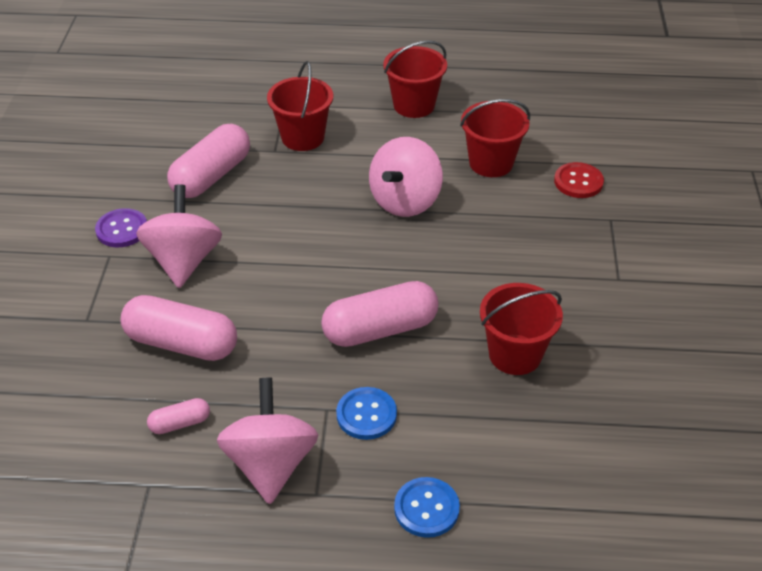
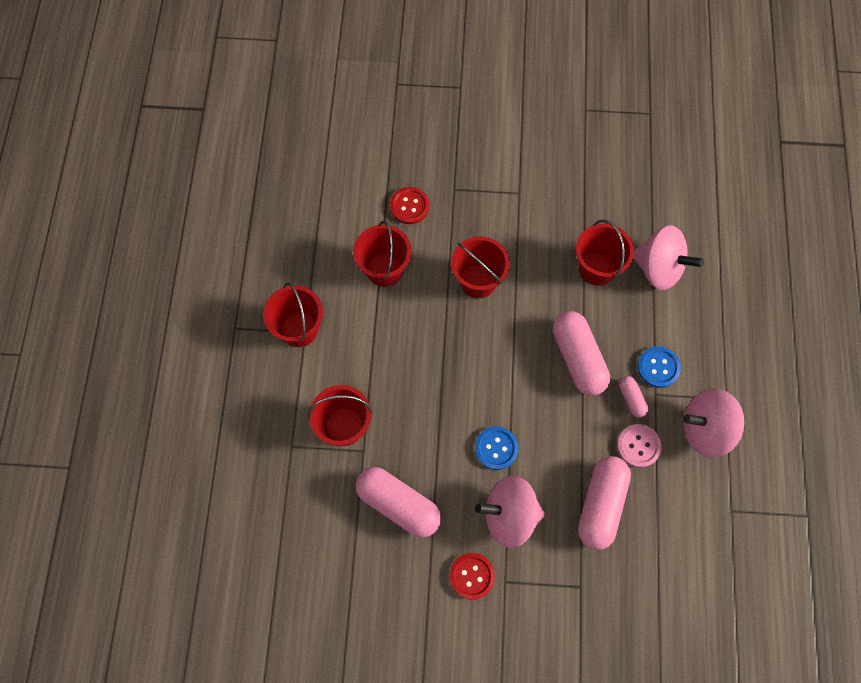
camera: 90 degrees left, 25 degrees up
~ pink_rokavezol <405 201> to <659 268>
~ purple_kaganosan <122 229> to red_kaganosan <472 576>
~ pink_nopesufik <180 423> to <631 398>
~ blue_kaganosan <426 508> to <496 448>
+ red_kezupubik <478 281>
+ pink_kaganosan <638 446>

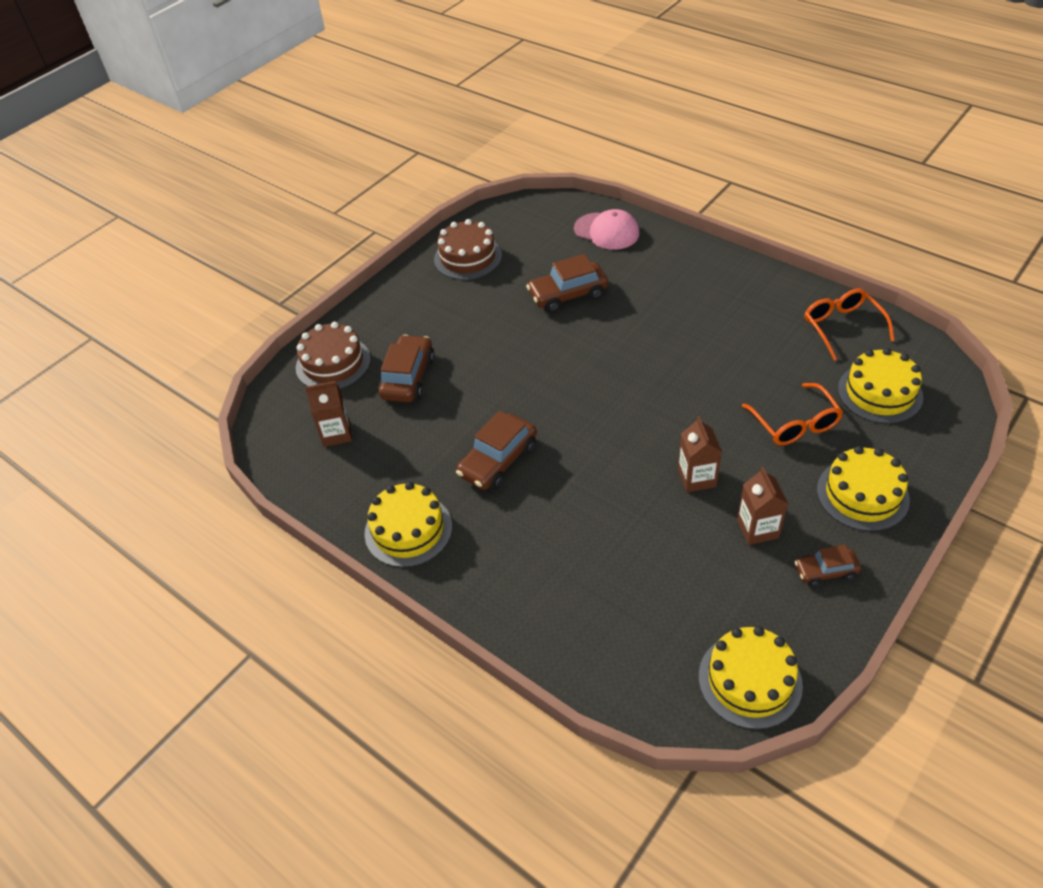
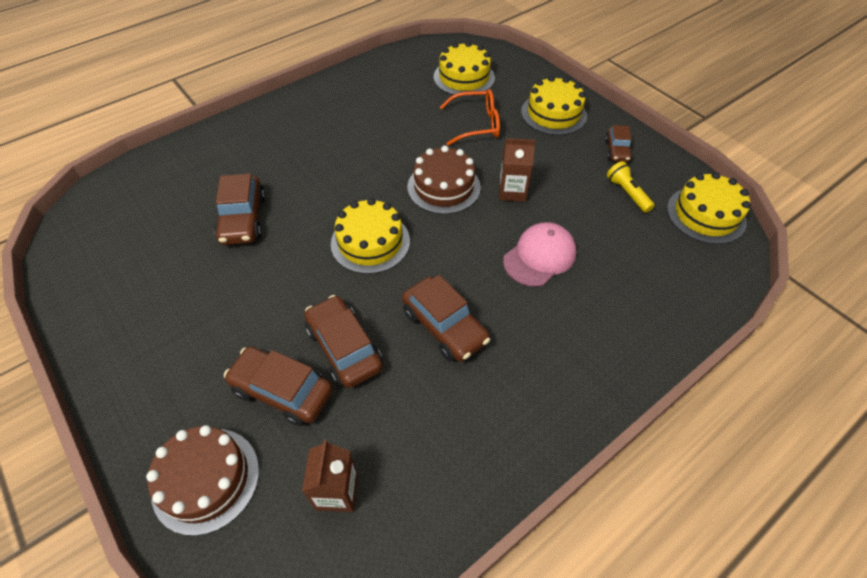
camera: 80 degrees left, 5 degrees up
~ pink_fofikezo <606 231> to <539 256>
~ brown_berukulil <468 257> to <444 187>
- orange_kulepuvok <842 327>
- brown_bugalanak <757 529>
~ yellow_berukulil <408 530> to <370 242>
+ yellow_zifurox <627 193>
+ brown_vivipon <344 348>

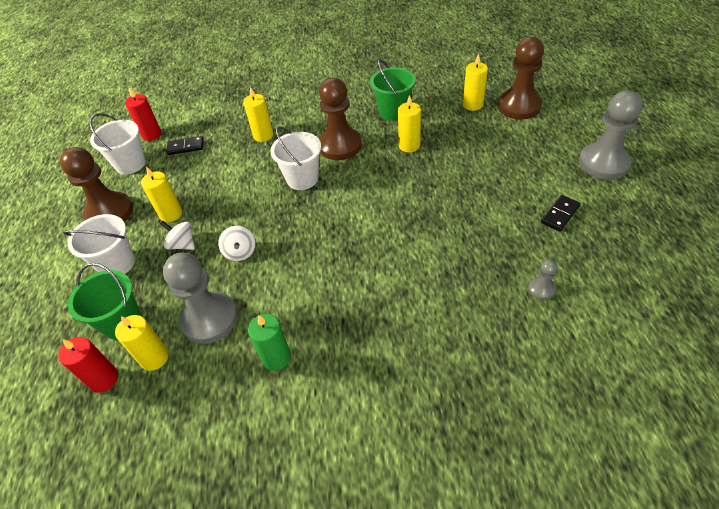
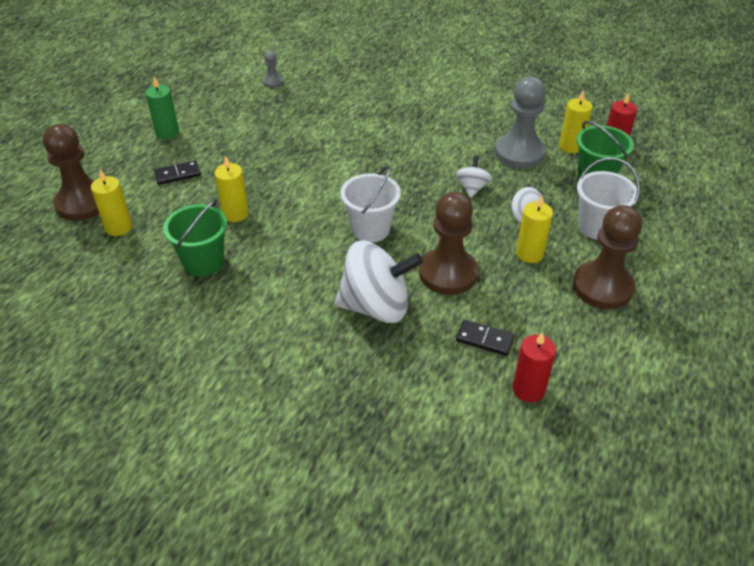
camera: 155 degrees left, 5 degrees down
~ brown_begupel <340 145> to <448 273>
~ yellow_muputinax <263 135> to white_rokavezol <376 306>
- grey_begupel <603 163>
- white_kezupubik <130 164>
~ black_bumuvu <560 214> to <177 174>
~ green_muputinax <276 357> to <167 132>

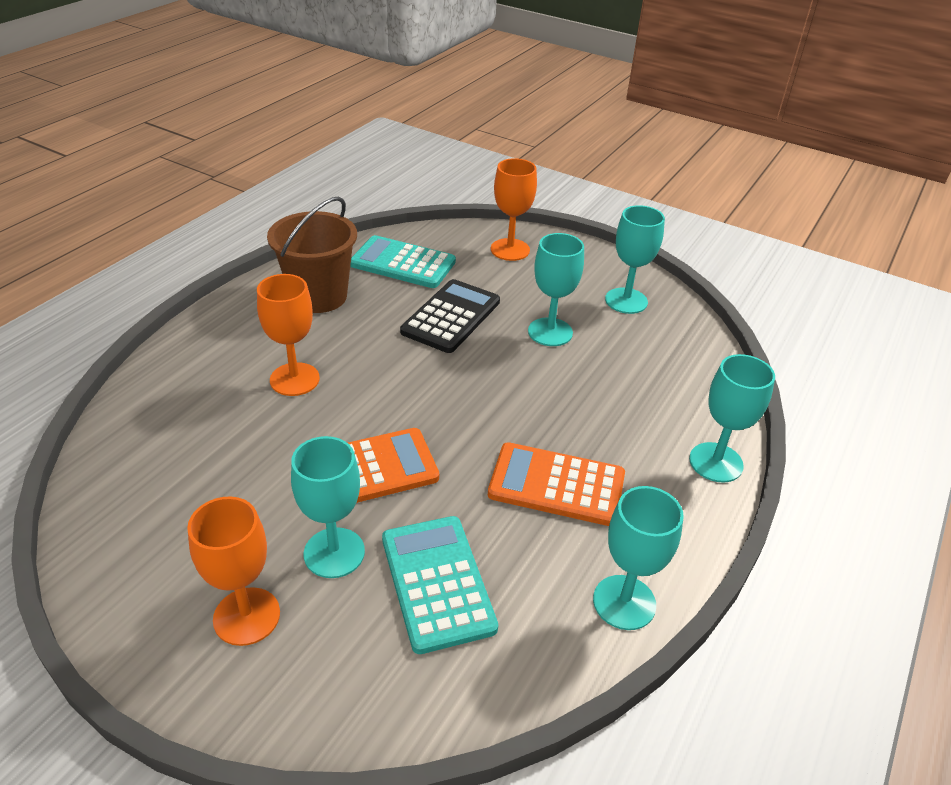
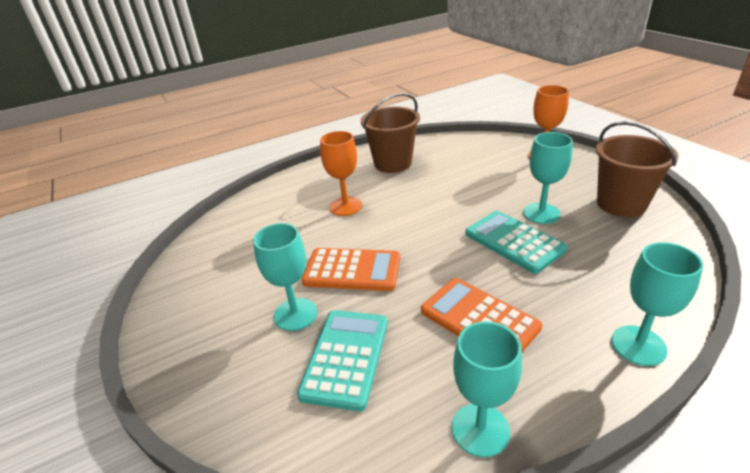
camera: 35 degrees right, 5 degrees down
~ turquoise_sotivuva <626 301> to brown_kezupubik <621 204>
~ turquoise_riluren <403 263> to <514 242>
- black_riluren <451 317>
- orange_sotivuva <246 616>

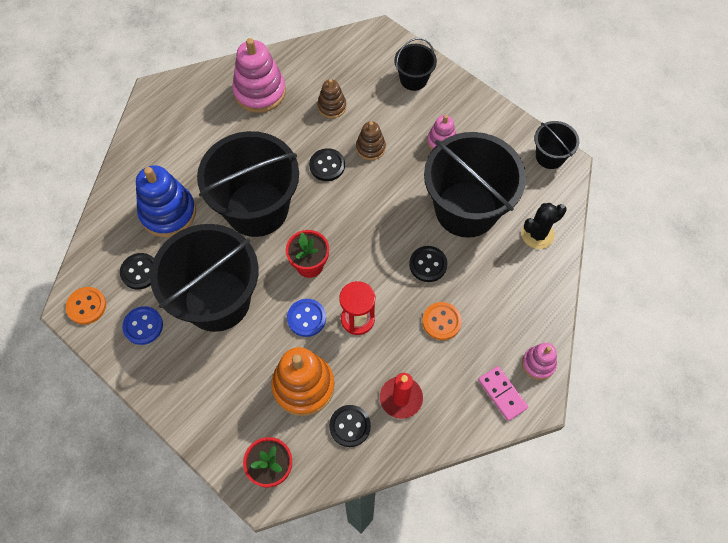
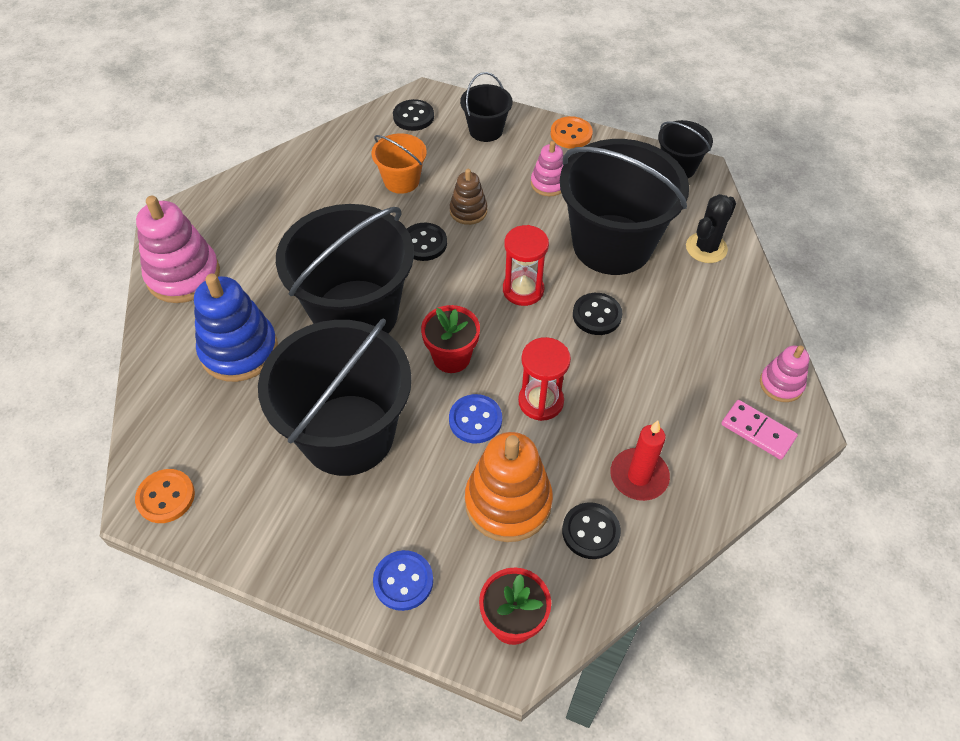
camera: 20 degrees left, 10 degrees down
~ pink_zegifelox <259 92> to <183 275>
~ brown_zegifelox <332 106> to orange_kezupubik <401 181>
~ black_kaganosan <140 272> to <413 117>
~ orange_kaganosan <441 321> to <571 134>
~ blue_kaganosan <143 326> to <403 581>
+ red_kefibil <523 290>

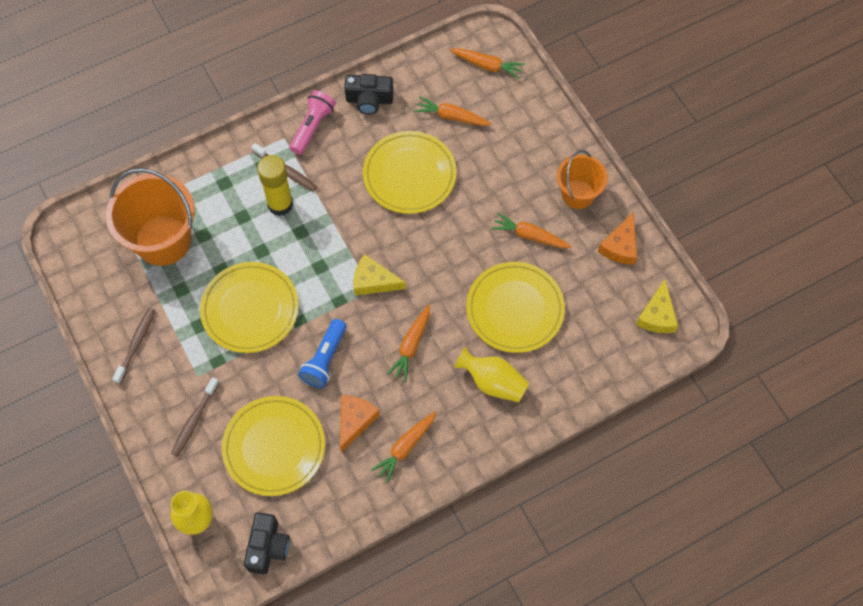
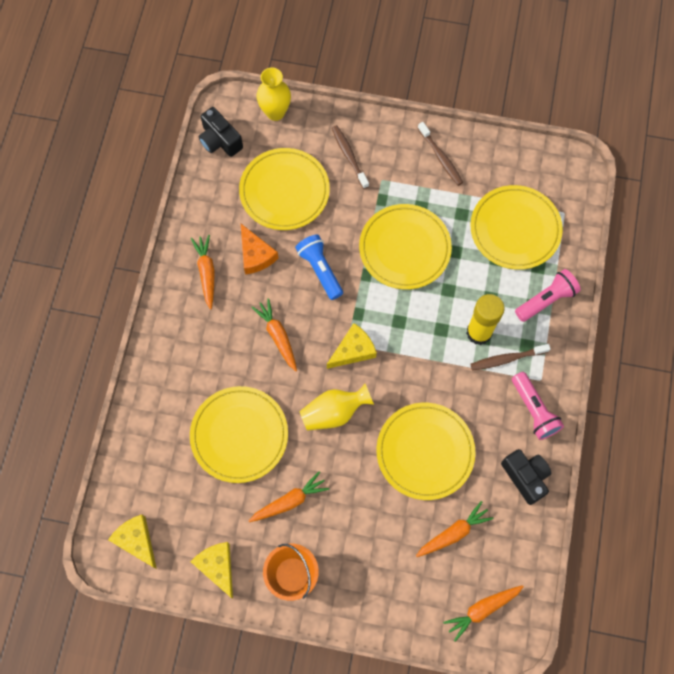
camera: 130 degrees right, 5 degrees up
~ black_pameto <369 100> = <525 477> 105 degrees clockwise
~ orange_kezupubik <163 240> to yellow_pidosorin <515 229>
~ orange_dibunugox <620 246> to yellow_dibunugox <217 567>
~ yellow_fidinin <492 382> to <334 412>
+ pink_zifurox <546 300>

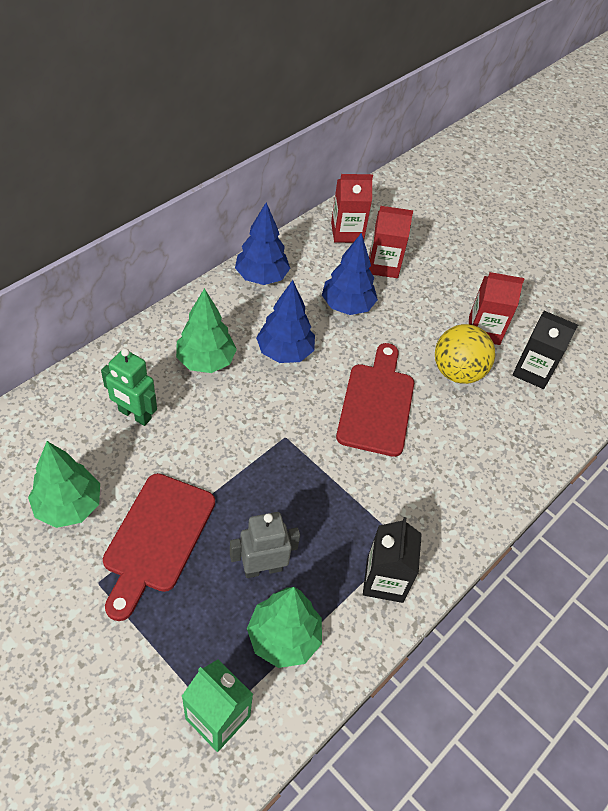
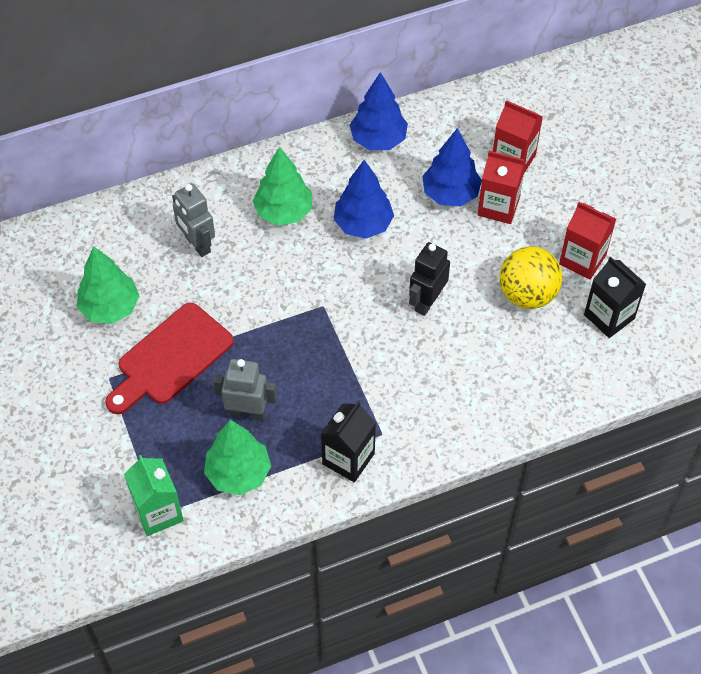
camera: 30 degrees right, 5 degrees up
~ red_bugalanak <347 232> to <498 206>
~ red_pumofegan <377 404> to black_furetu <427 301>
~ green_furetu <134 415> to grey_furetu <197 244>

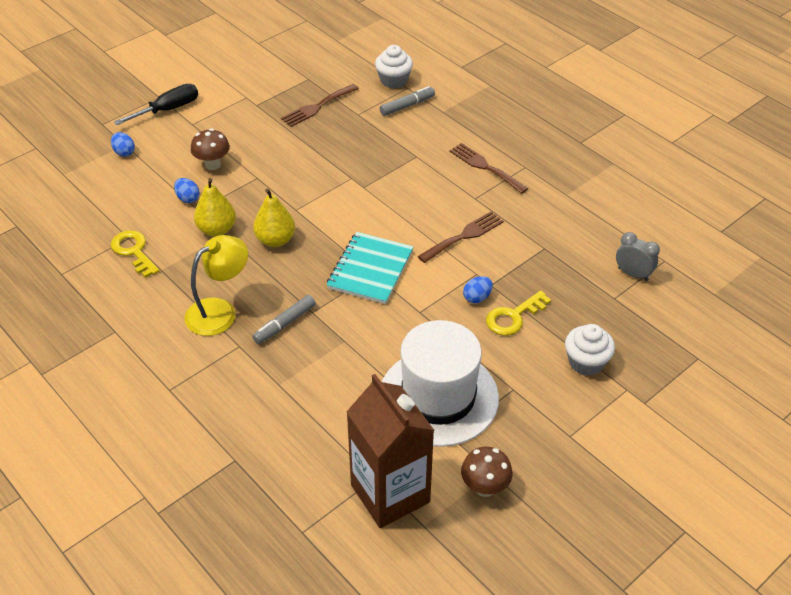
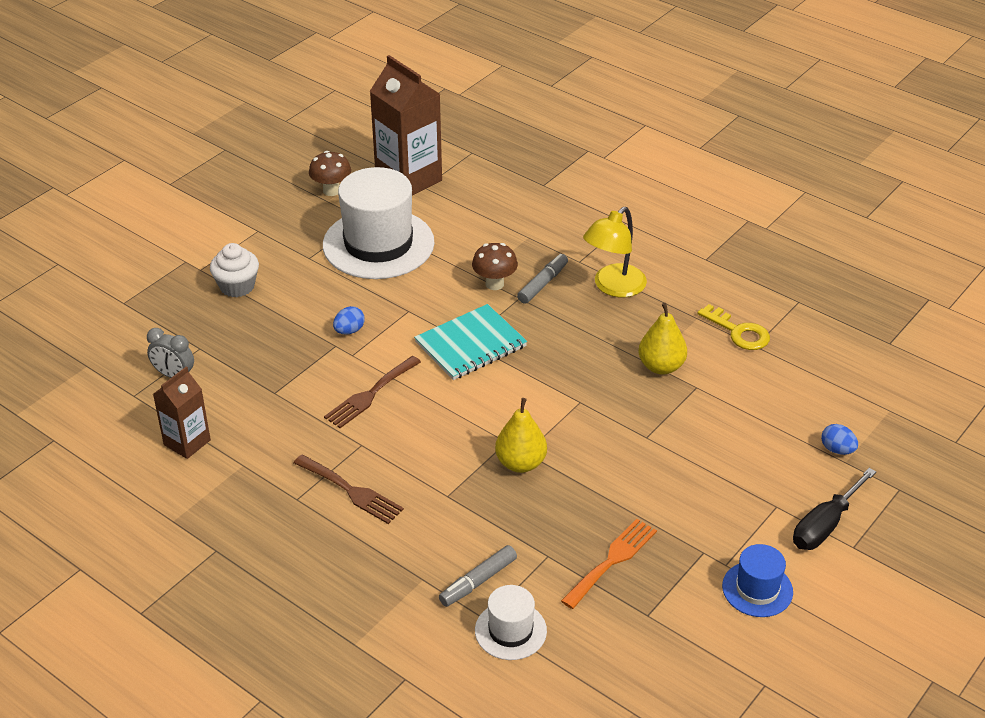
camera: 170 degrees right, 5 degrees down
~ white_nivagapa <393 80> to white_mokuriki <510 630>
~ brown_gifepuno <317 107> to orange_gifepuno <612 560>
~ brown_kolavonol <212 165> to <494 284>
- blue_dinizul <188 198>
~ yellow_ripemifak <275 240> to <520 463>
~ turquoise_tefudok <370 269> = <471 345> 45 degrees clockwise
- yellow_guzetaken <513 317>
+ brown_bugalanak <187 442>
+ blue_mokuriki <757 589>

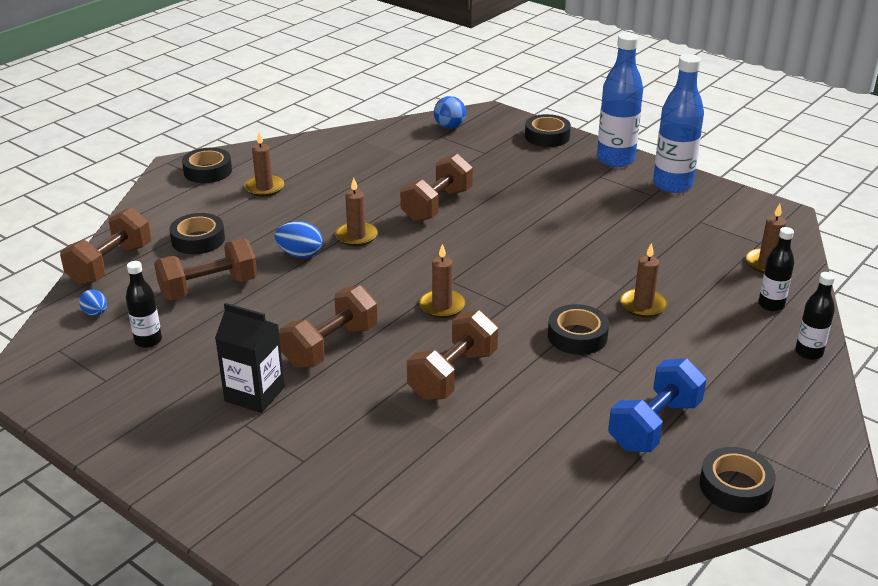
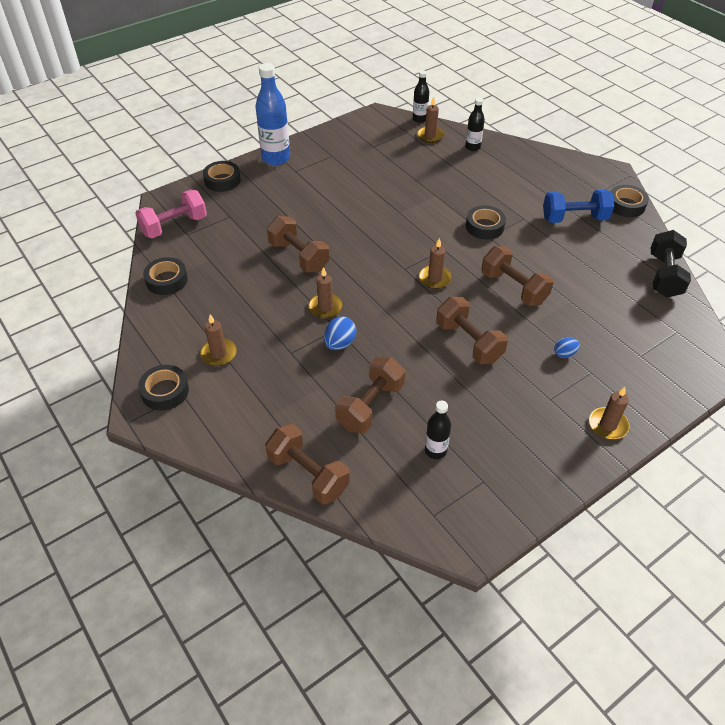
camera: 75 degrees left, 15 degrees up
- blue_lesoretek <672 185>
~ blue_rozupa <449 127> to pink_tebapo <174 226>
~ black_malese <198 240> to <166 280>
~ brown_tebapo <209 288> = <370 406> 45 degrees clockwise
~ brown_muputinax <643 305> to <608 425>
~ black_lesoretek <809 352> to <419 119>
~ blue_dinizul <95 313> to <564 354>
- black_bugalanak <254 394>
~ blue_tebapo <654 425> = <574 218> 60 degrees counterclockwise
+ black_tebapo <664 276>

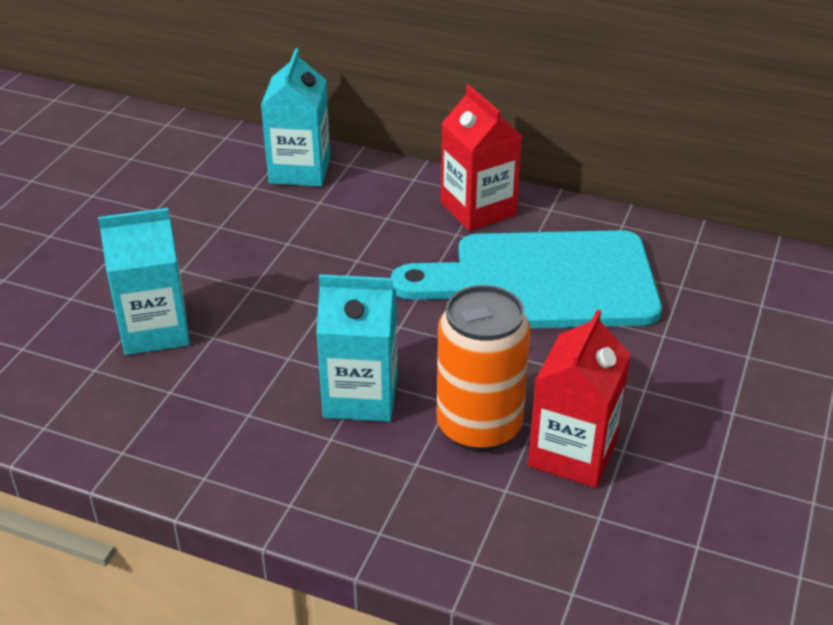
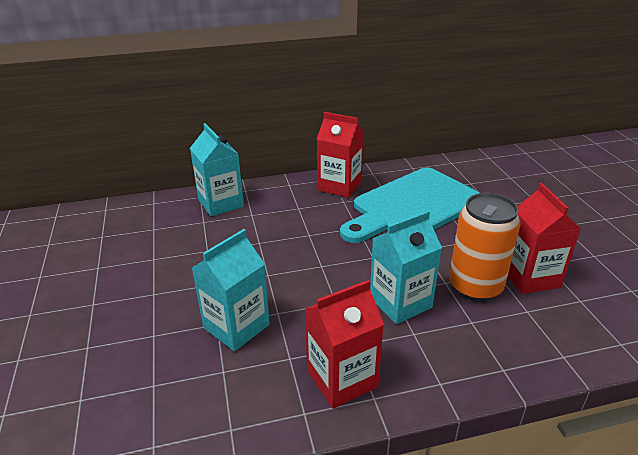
camera: 35 degrees left, 5 degrees down
+ red_bugalanak <342 379>

